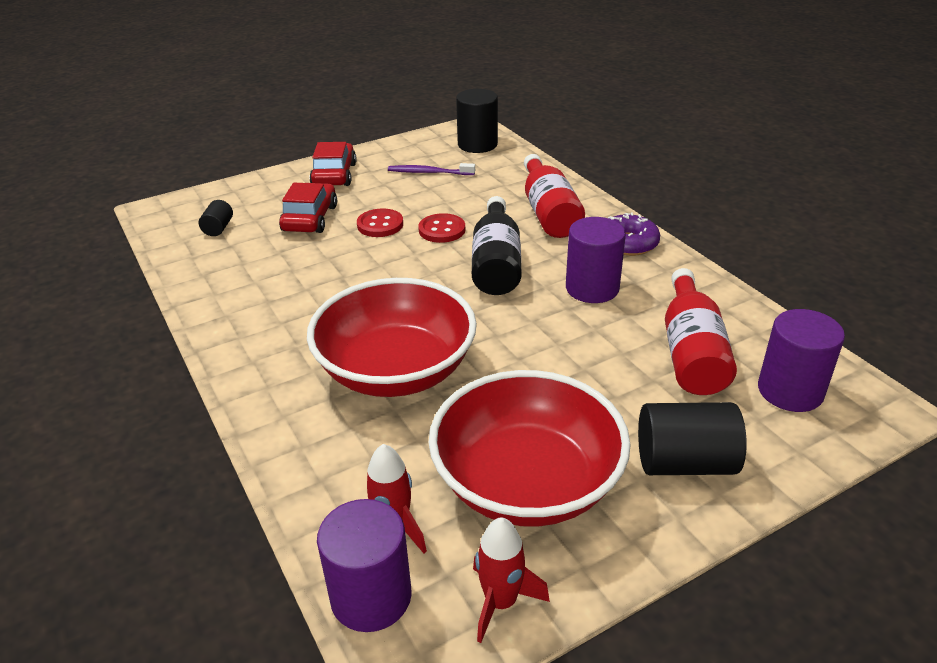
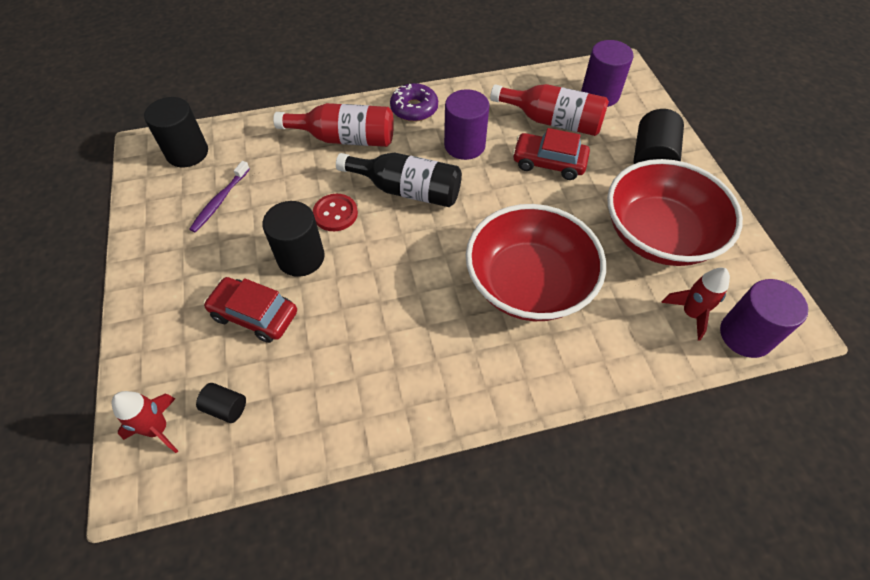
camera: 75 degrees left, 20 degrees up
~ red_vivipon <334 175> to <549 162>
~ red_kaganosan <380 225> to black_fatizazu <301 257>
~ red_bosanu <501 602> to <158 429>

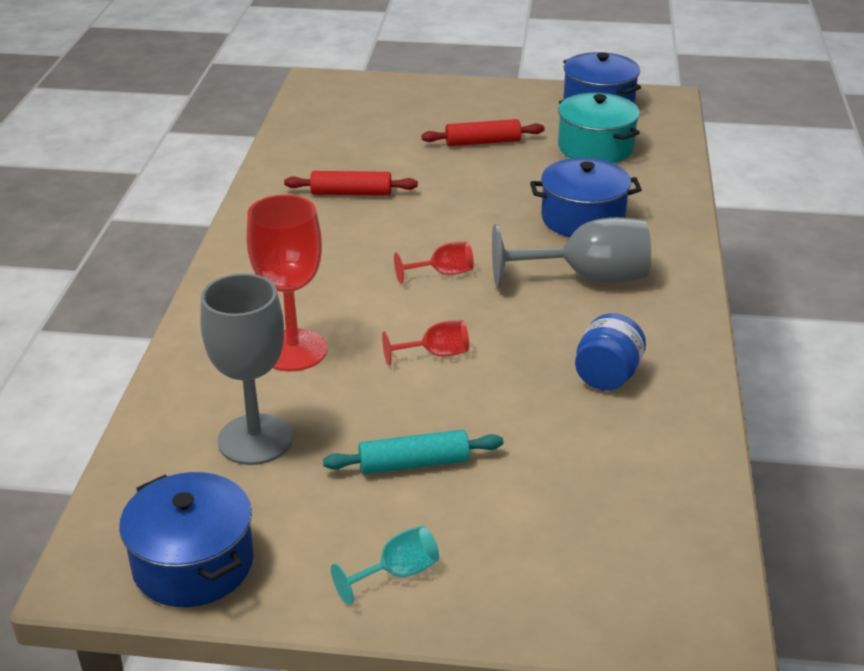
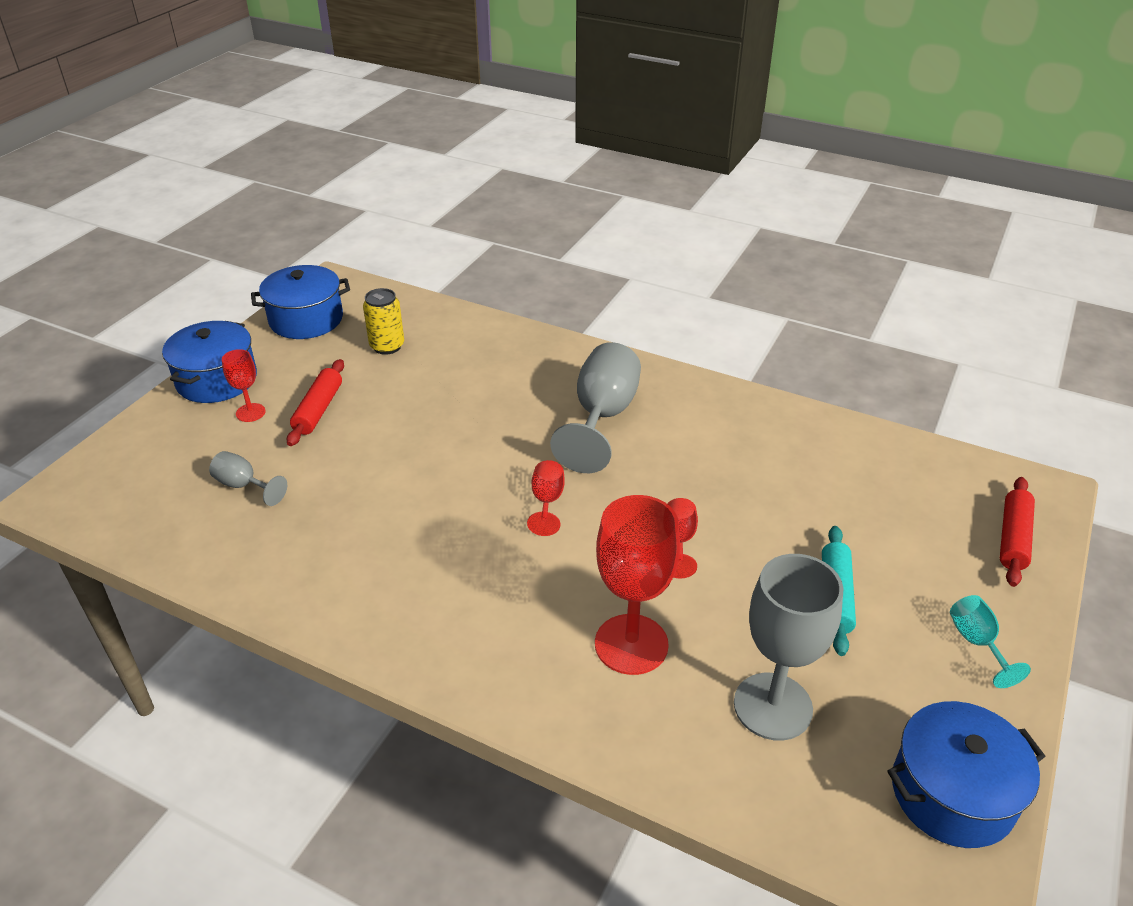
camera: 70 degrees left, 5 degrees up
~ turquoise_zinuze <595 147> to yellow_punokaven <387 346>
~ blue_zinuze <582 219> to <217 380>
~ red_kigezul <351 193> to <1013 538>
- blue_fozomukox <607 376>
+ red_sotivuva <250 412>
+ grey_sotivuva <243 486>

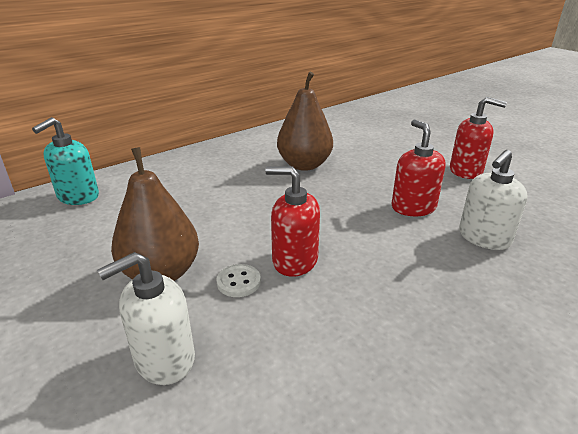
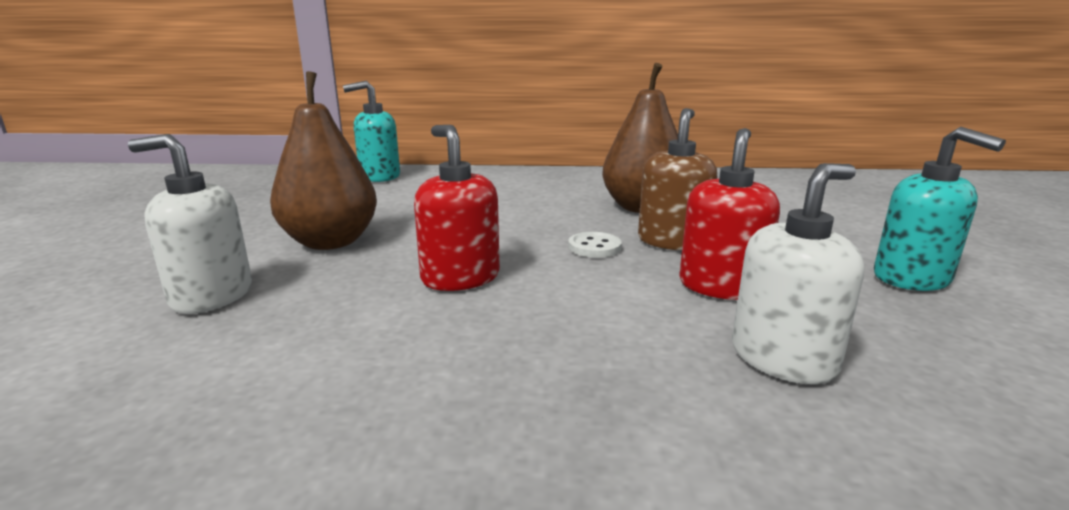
camera: 40 degrees right, 10 degrees down
~ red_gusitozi <466 171> to turquoise_gusitozi <912 278>
~ white_gusitozi <484 238> = <783 358> 150 degrees clockwise
~ white_kaganosan <238 282> to <594 247>
+ brown_gusitozi <672 241>

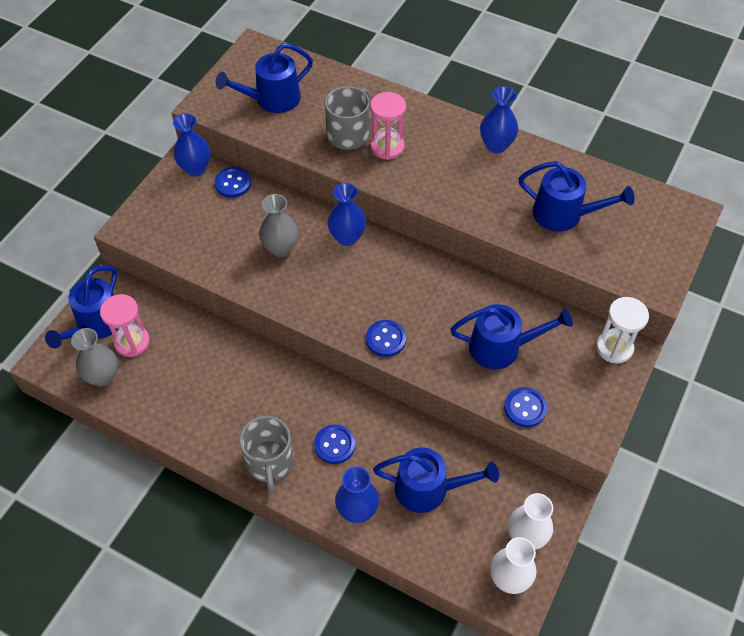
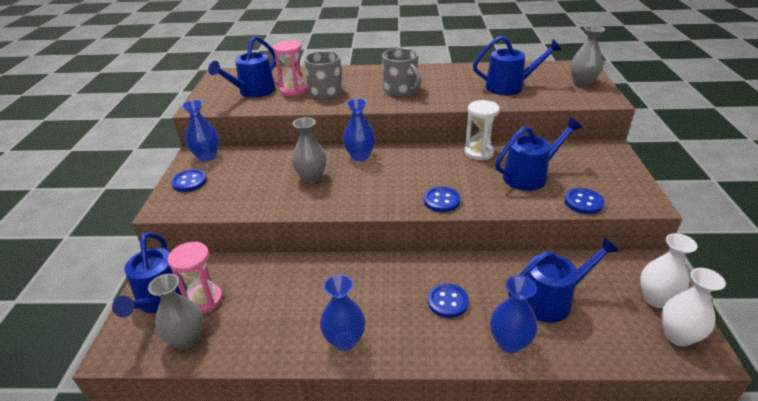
camera: 25 degrees left, 20 degrees down
~ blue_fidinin <496 145> to <345 341>
~ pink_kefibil <387 147> to <293 90>
~ blue_kaganosan <233 183> to <189 182>
~ white_kefibil <614 347> to <479 152>
~ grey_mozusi <270 462> to <401 90>
+ grey_fidinin <582 83>

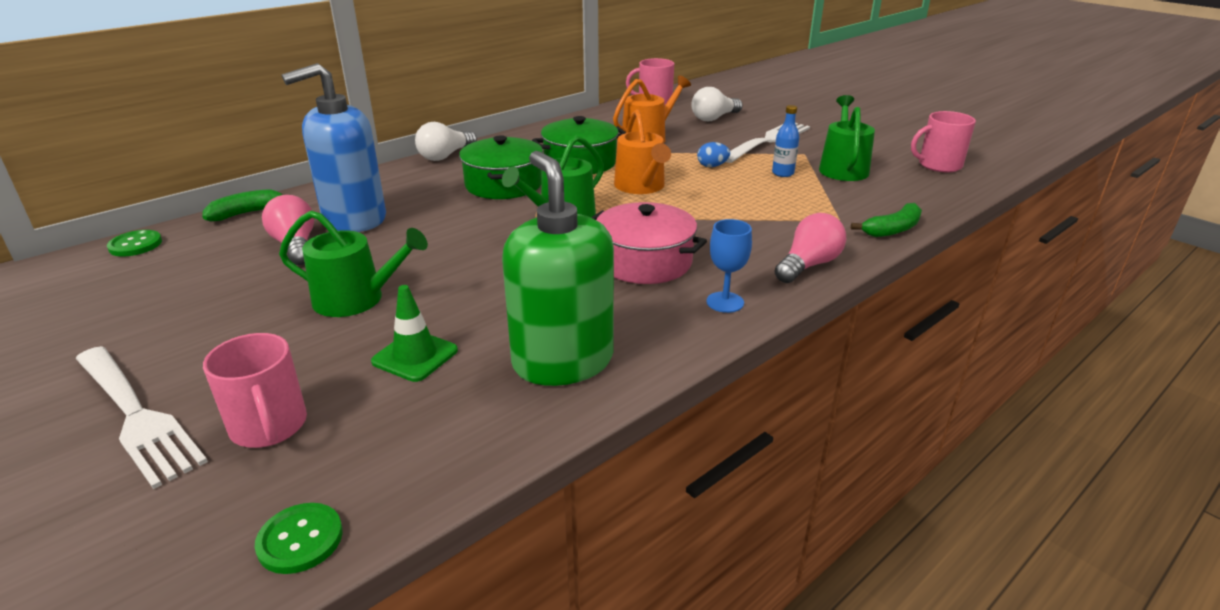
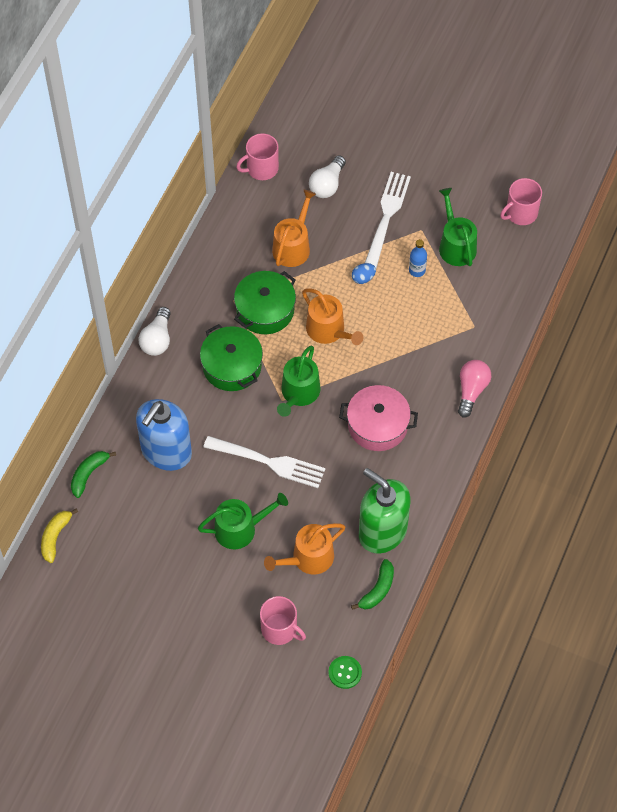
camera: 25 degrees left, 30 degrees up
- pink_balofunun <295 246>
~ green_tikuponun <892 230> to <377 590>
- blue_sotivuva <725 302>
~ green_kaganosan <135 245> to yellow_tikuponun <55 537>
~ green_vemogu <415 356> to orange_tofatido <308 558>
~ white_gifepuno <136 416> to <269 462>

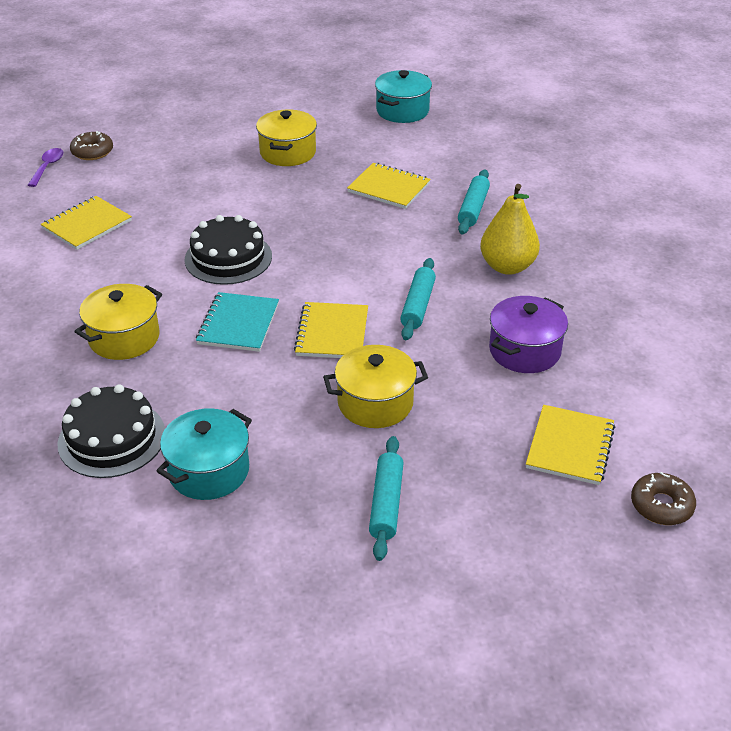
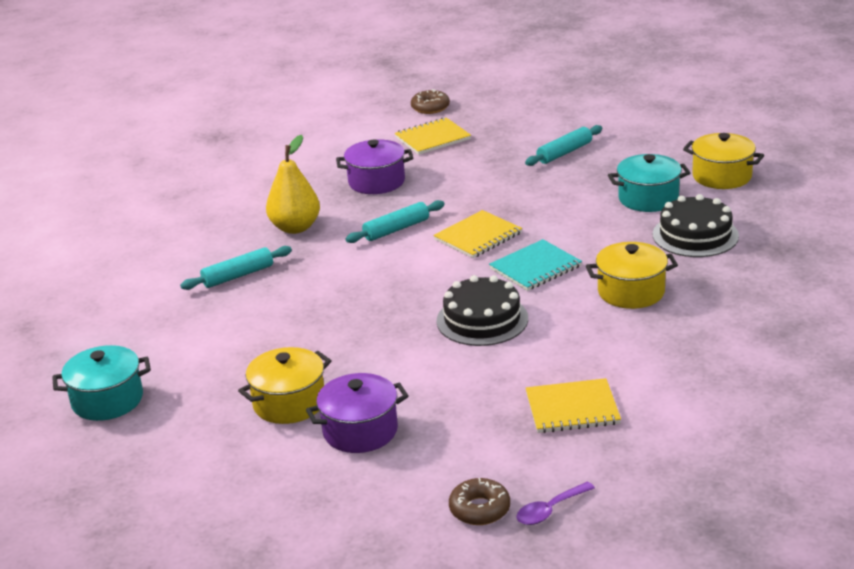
camera: 135 degrees left, 10 degrees down
- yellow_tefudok <389 188>
~ yellow_zinuze <375 403> to <722 176>
+ purple_zinuze <360 431>

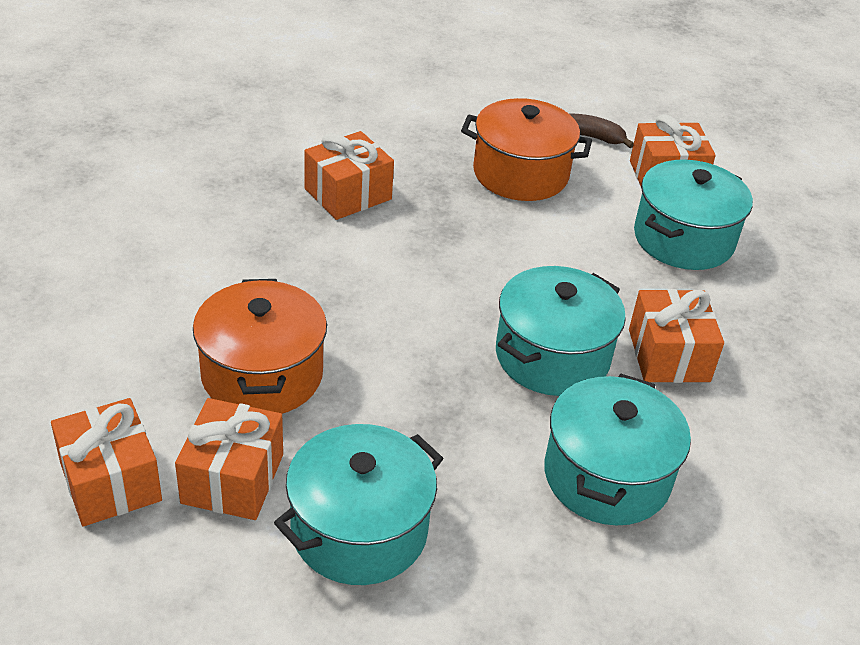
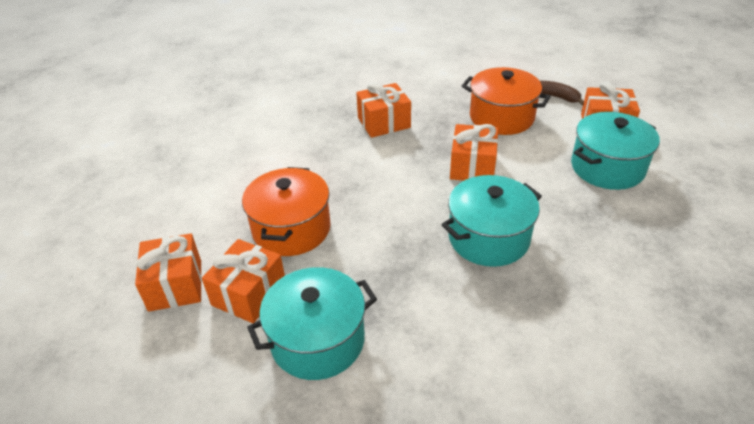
camera: 20 degrees right, 0 degrees up
~ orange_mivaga <668 355> to <472 166>
- turquoise_zinuze <606 476>

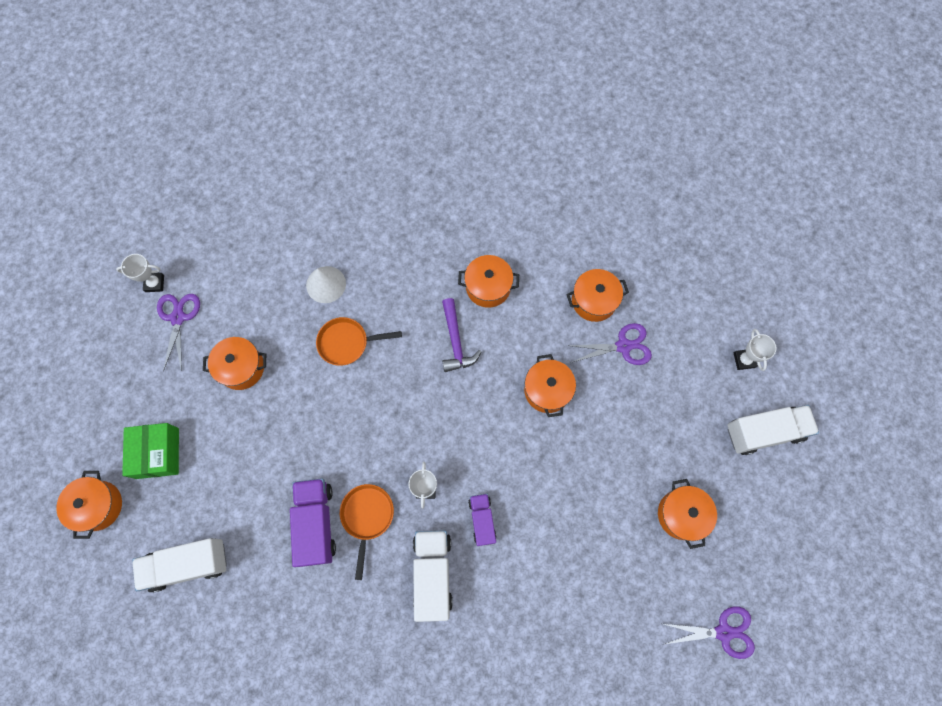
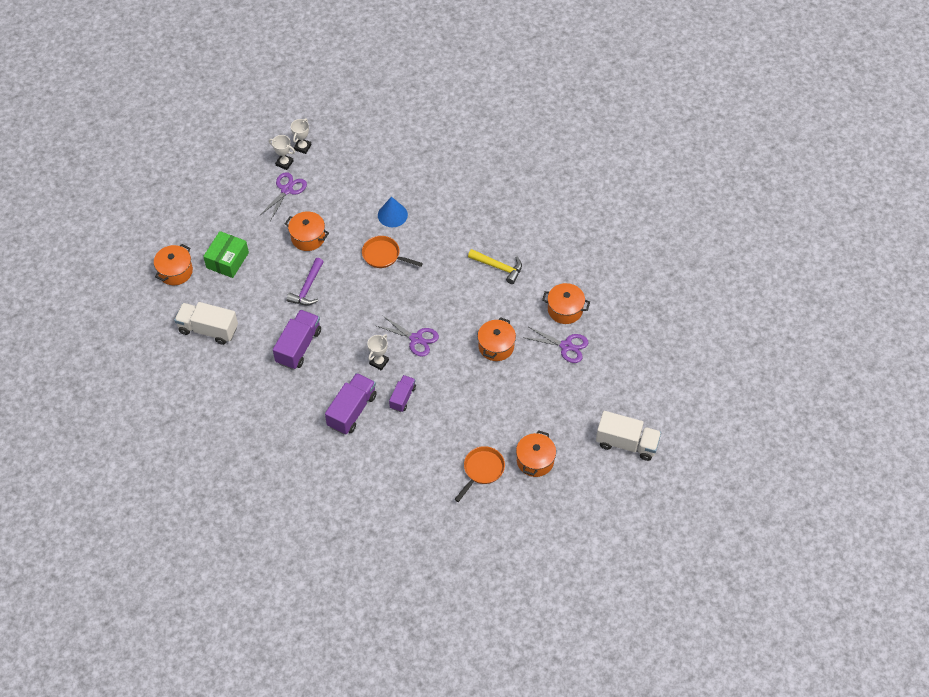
camera: 30 degrees right, 15 degrees down
~ orange_zinuze <488 287> to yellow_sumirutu <498 267>
~ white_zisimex <326 284> to blue_zisimex <392 215>
~ purple_sumirutu <456 341> to <307 288>
~ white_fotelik <744 360> to <302 147>
~ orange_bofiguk <367 517> to <482 470>
~ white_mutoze <433 574> to purple_mutoze <352 411>
~ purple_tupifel <723 632> to <416 339>

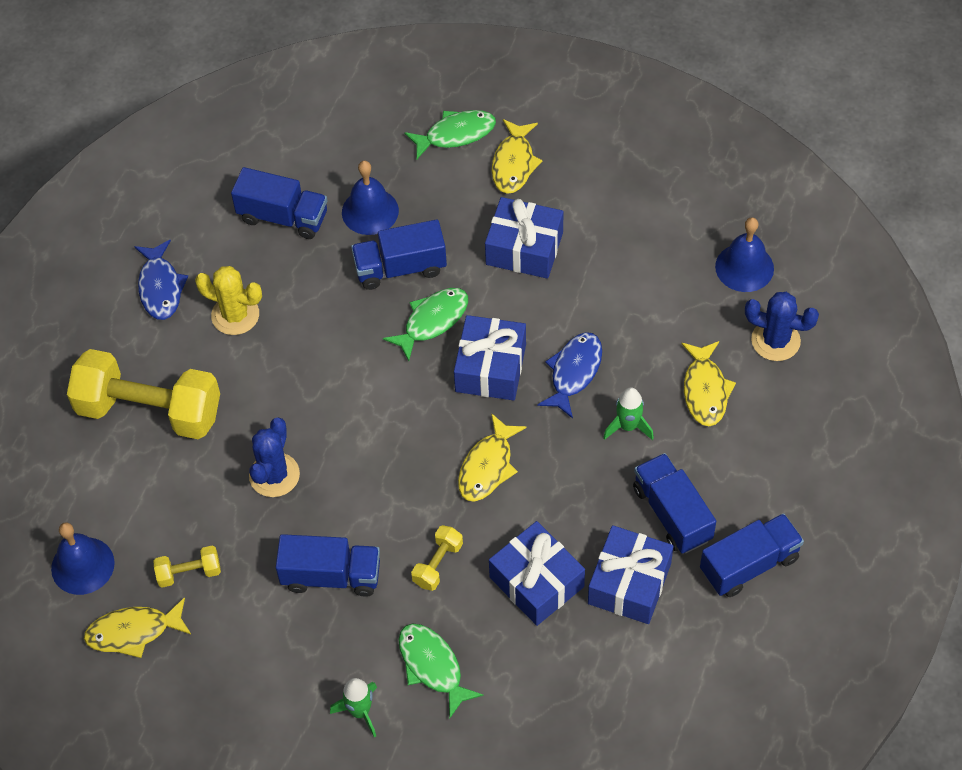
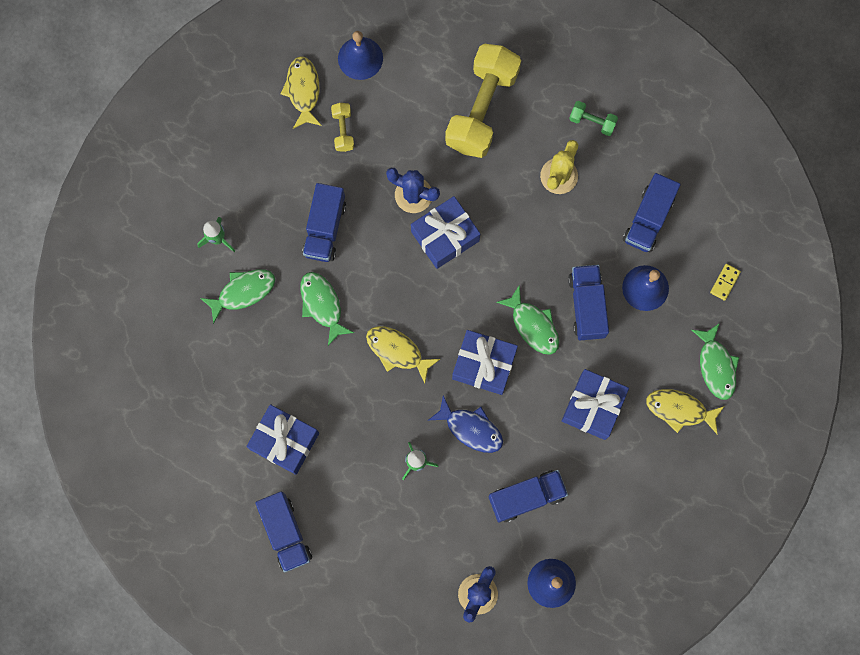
camera: 95 degrees right, 20 degrees up
~ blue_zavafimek <160 287> to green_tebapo <592 122>
- yellow_zavafimek <705 390>
~ blue_mutoze <672 514> to <526 497>
~ blue_mivaga <536 582> to <445 236>
~ yellow_tebapo <438 564> to green_zavafimek <322 305>
+ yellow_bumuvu <725 282>

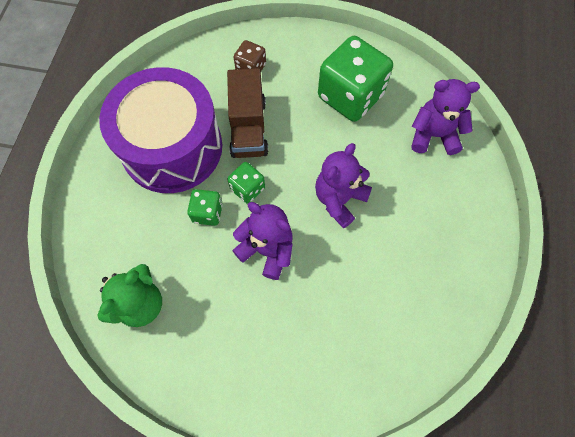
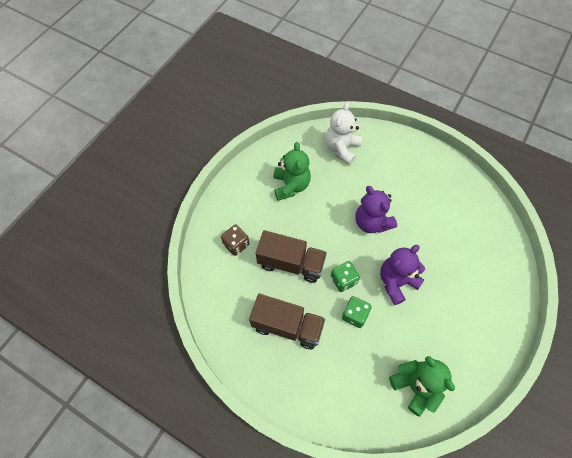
camera: 70 degrees left, 5 degrees down
~ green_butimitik <350 96> to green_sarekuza <291 186>
~ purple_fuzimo <172 147> to brown_mutoze <287 326>
~ purple_sarekuza <433 135> to white_sarekuza <341 148>

